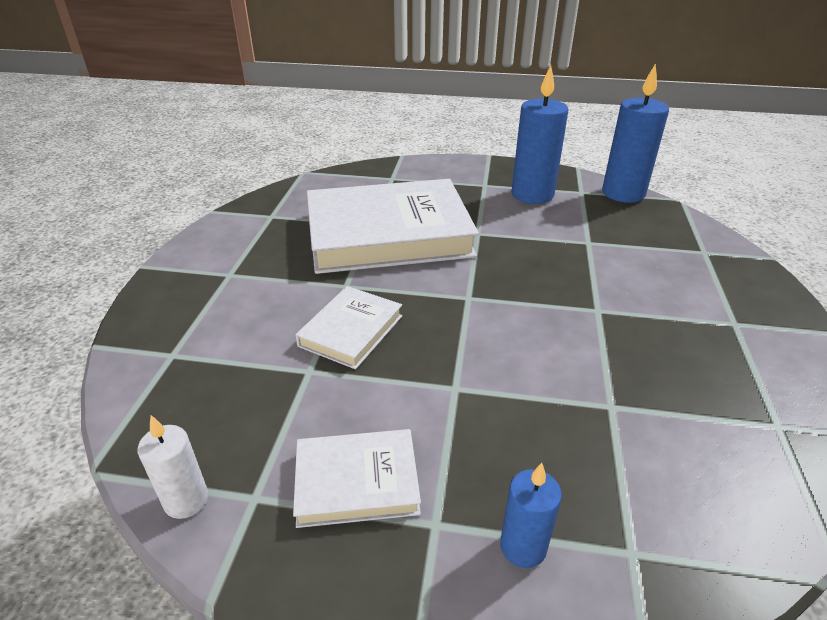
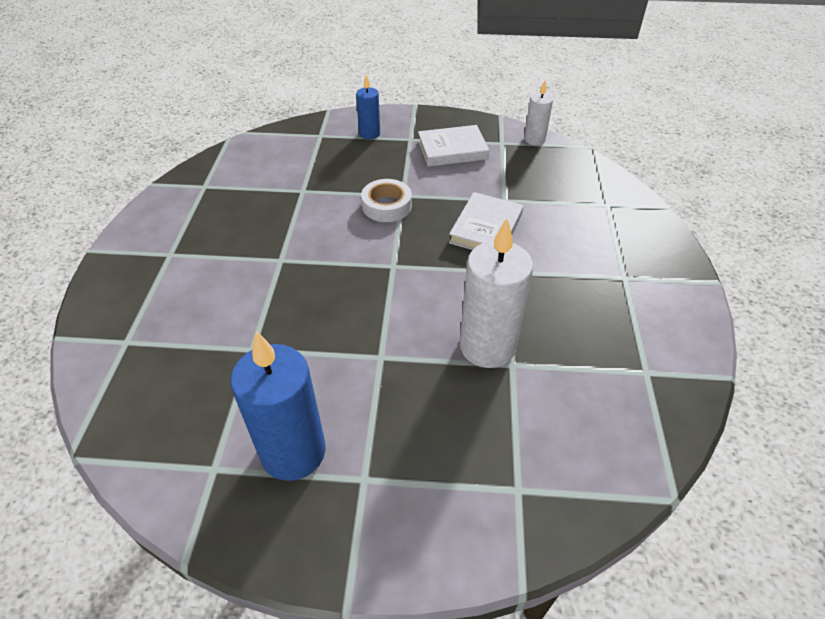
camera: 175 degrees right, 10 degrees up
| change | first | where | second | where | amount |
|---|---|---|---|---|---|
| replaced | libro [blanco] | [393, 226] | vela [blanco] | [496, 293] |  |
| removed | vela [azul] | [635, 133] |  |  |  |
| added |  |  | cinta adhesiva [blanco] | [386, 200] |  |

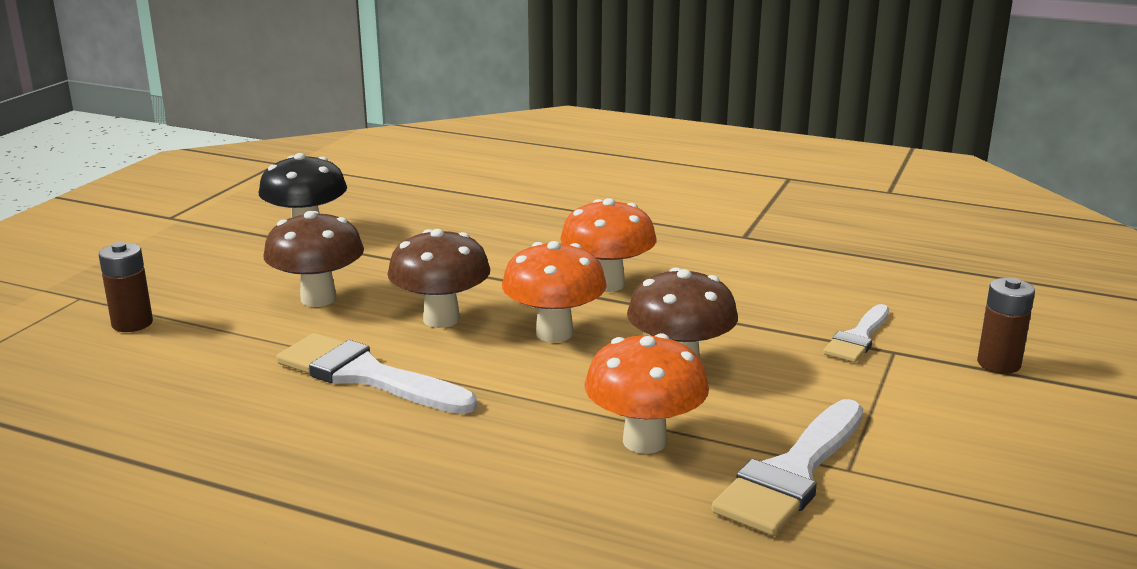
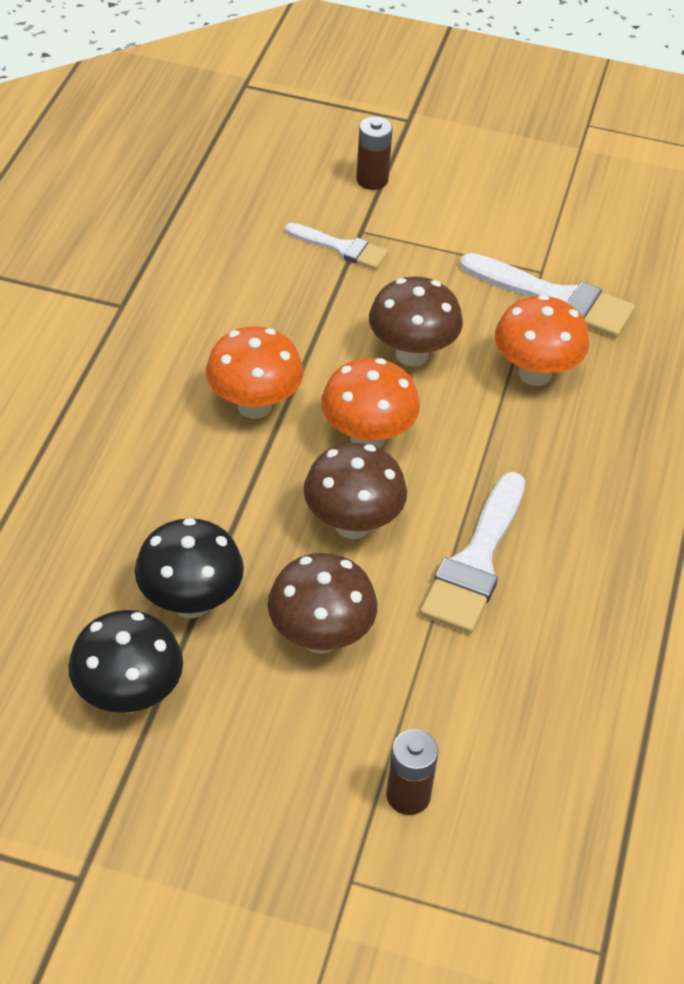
camera: 100 degrees left, 25 degrees up
| change | first | where | second | where | amount |
|---|---|---|---|---|---|
| added |  |  | seta [negro] | [189, 568] |  |

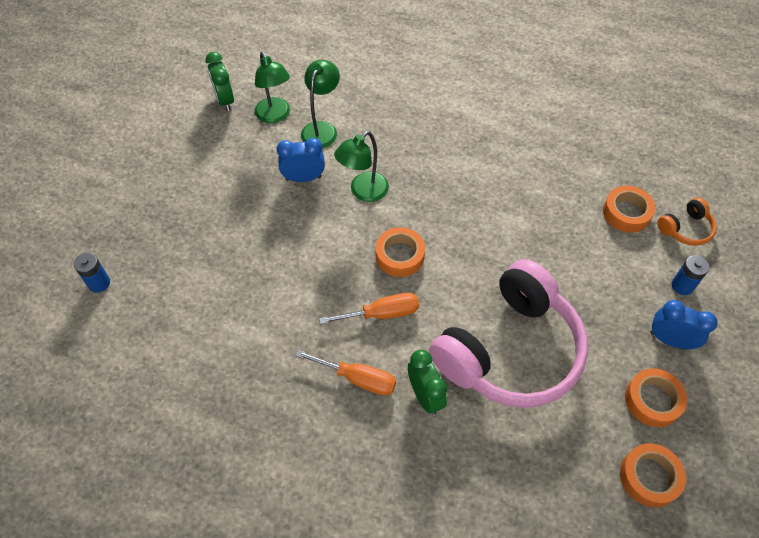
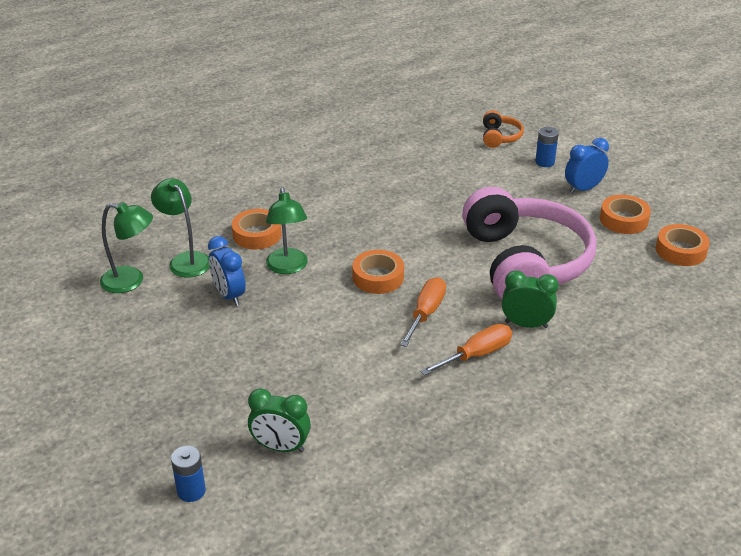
camera: 55 degrees left, 20 degrees down
| change | first | where | second | where | amount |
|---|---|---|---|---|---|
| moved | despertador [verde] | [219, 81] |  | [279, 420] |  |
| turned | despertador [azul] | [301, 160] |  | [227, 271] | 60 degrees counterclockwise |
| moved | cinta adhesiva [naranja] | [629, 209] |  | [257, 229] |  |

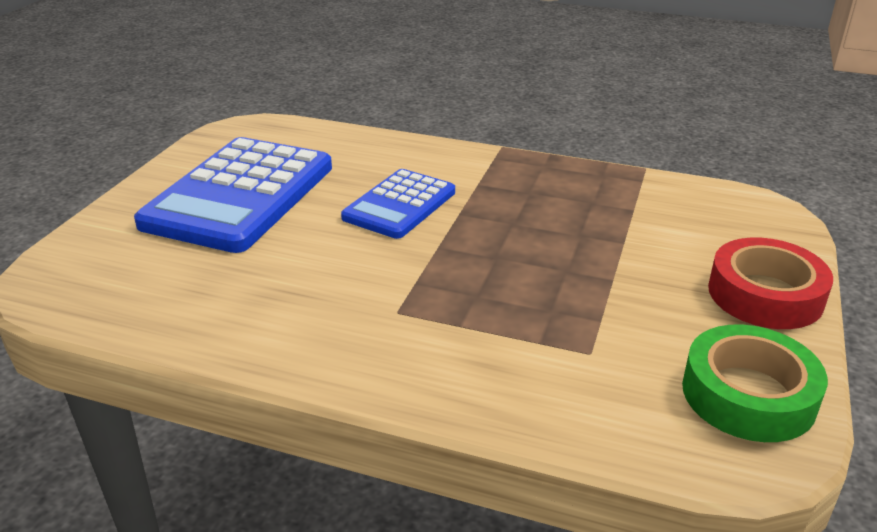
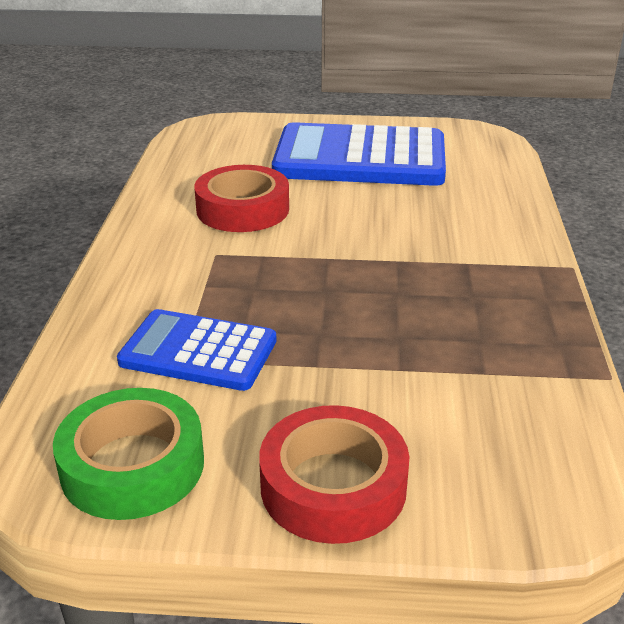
camera: 75 degrees right, 0 degrees up
| change | first | where | second | where | amount |
|---|---|---|---|---|---|
| moved | calculadora [azul] | [398, 204] |  | [197, 350] |  |
| added |  |  | cinta adhesiva [rojo] | [241, 198] |  |

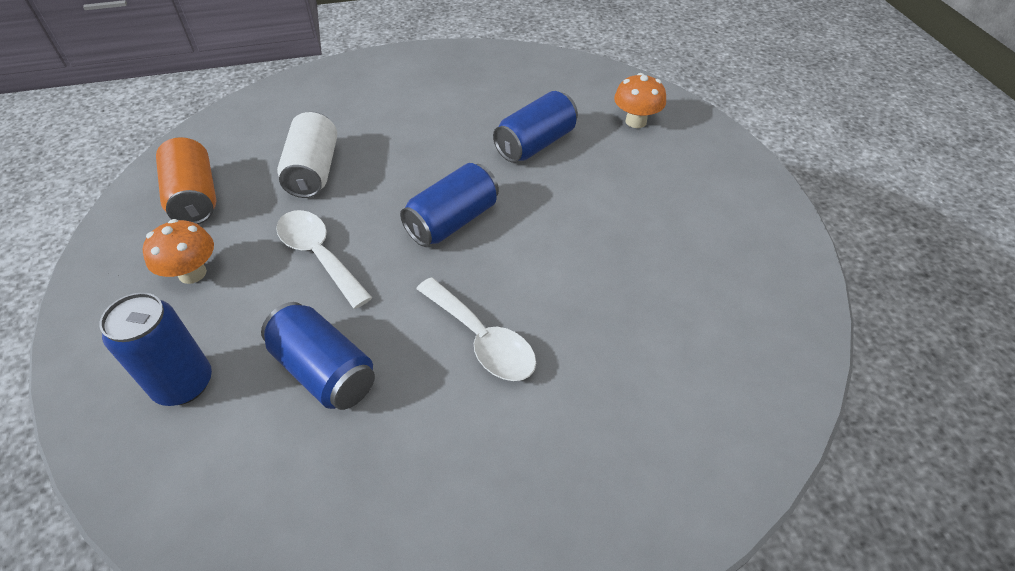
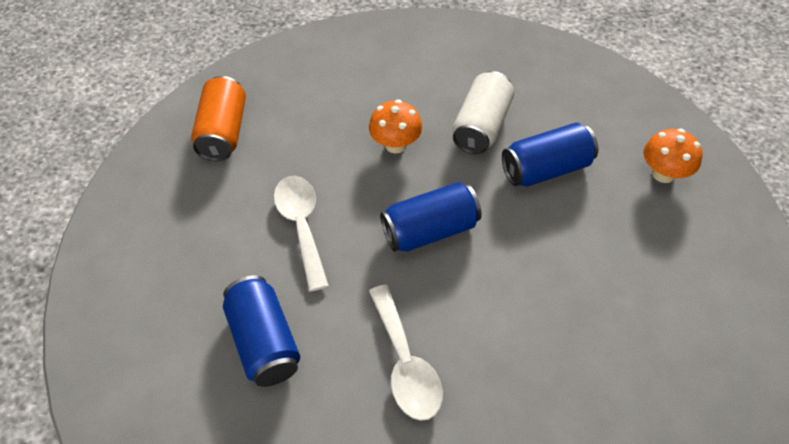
camera: 25 degrees right, 5 degrees up
| change | first | where | second | where | amount |
|---|---|---|---|---|---|
| removed | lata [azul] | [155, 349] |  |  |  |
| moved | seta [naranja] | [178, 251] |  | [395, 126] |  |
| moved | lata [blanco] | [307, 155] |  | [483, 113] |  |

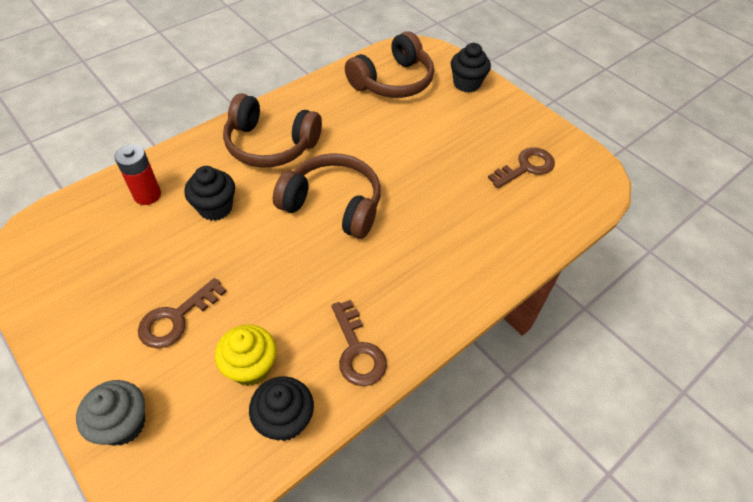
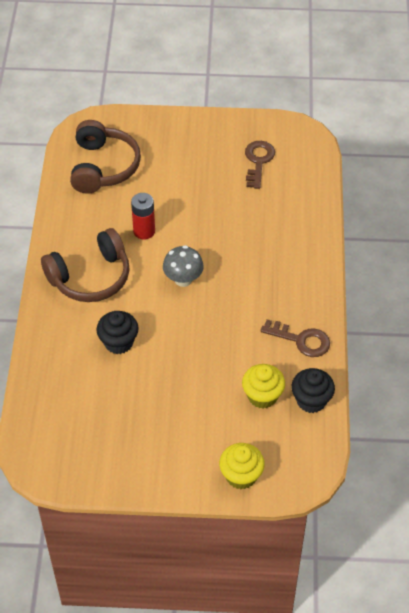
camera: 45 degrees left, 0 degrees up
| change | first | where | second | where | amount |
|---|---|---|---|---|---|
| recoloured | magdalena [gris] | [110, 413] | magdalena [amarillo] | [242, 466] |  |
| moved | pila [rojo] | [138, 174] |  | [143, 216] |  |
| removed | llave [marrón] | [182, 313] |  |  |  |
| replaced | auriculares [marrón] | [327, 196] | seta [gris] | [183, 266] |  |
| removed | magdalena [negro] | [471, 68] |  |  |  |

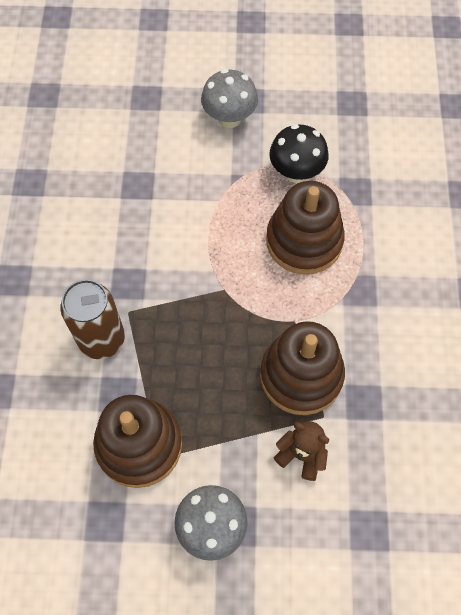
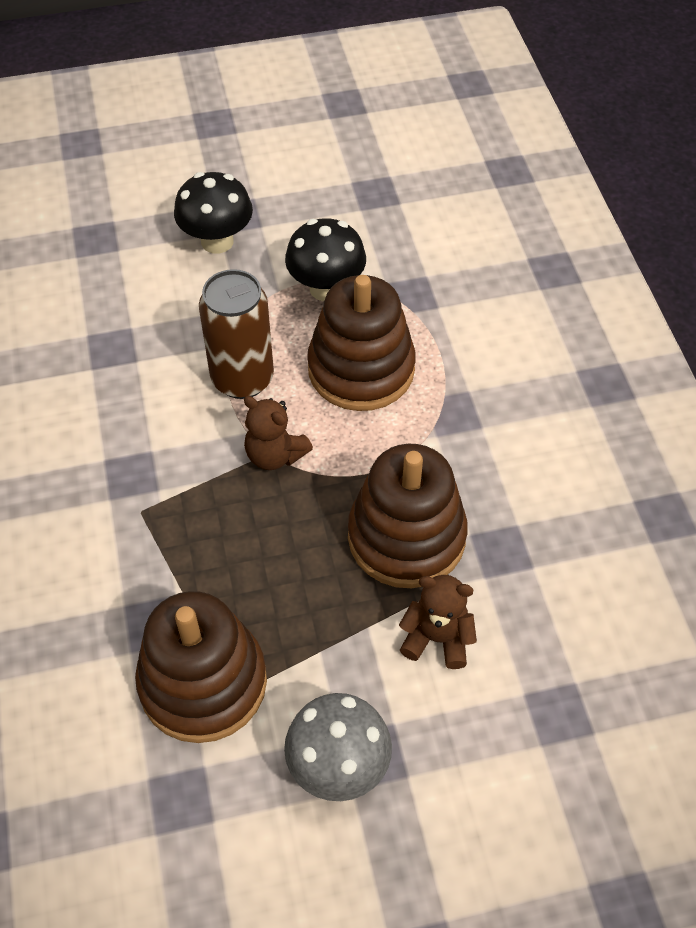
camera: 15 degrees left, 10 degrees down
| change | first | where | second | where | amount |
|---|---|---|---|---|---|
| moved | lata [marrón] | [92, 319] |  | [236, 334] |  |
| recoloured | seta [gris] | [229, 98] | seta [negro] | [213, 213] |  |
| added |  |  | osito [marrón] | [278, 433] |  |

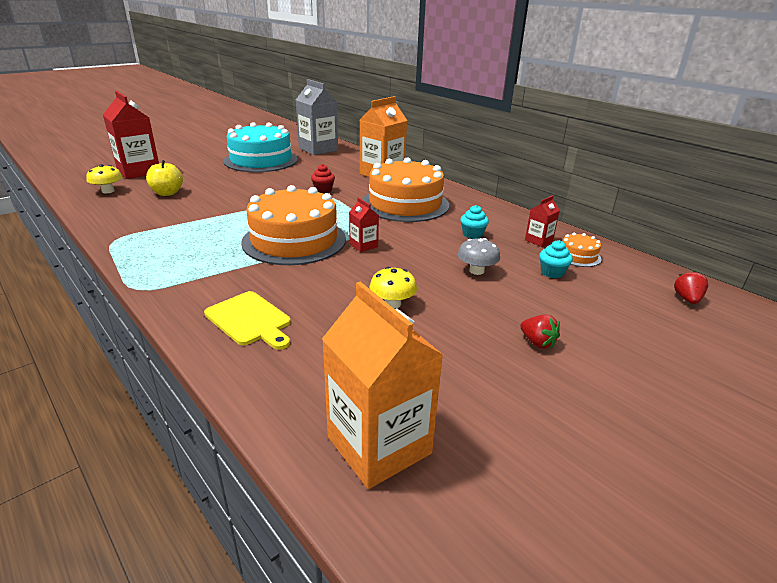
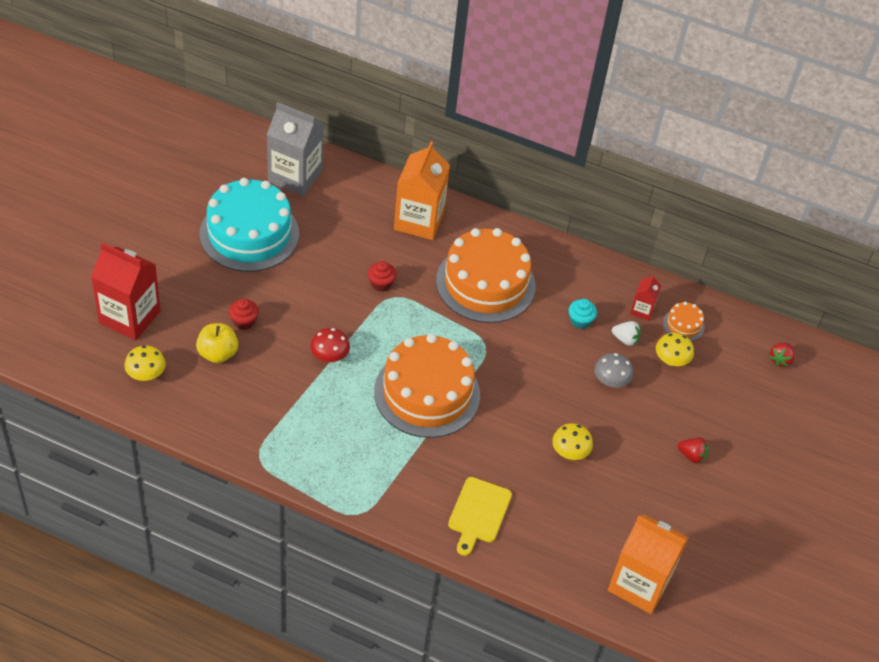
camera: 30 degrees left, 20 degrees up
| change | first | where | second | where | amount |
|---|---|---|---|---|---|
| turned | tabla de cortar [amarillo] | [247, 320] |  | [480, 516] | 90 degrees clockwise |
| removed | cartón de leche [rojo] | [364, 225] |  |  |  |
| replaced | magdalena [turquesa] | [556, 259] | seta [amarillo] | [675, 349] |  |
| turned | fresa [rojo] | [691, 287] |  | [782, 354] | 135 degrees counterclockwise |
| added |  |  | magdalena [rojo] | [244, 314] |  |
| added |  |  | seta [rojo] | [330, 345] |  |
| added |  |  | fresa [blanco] | [626, 333] |  |

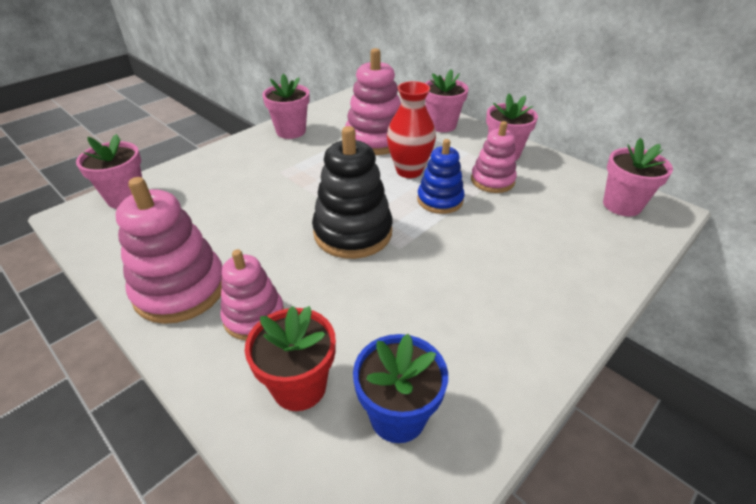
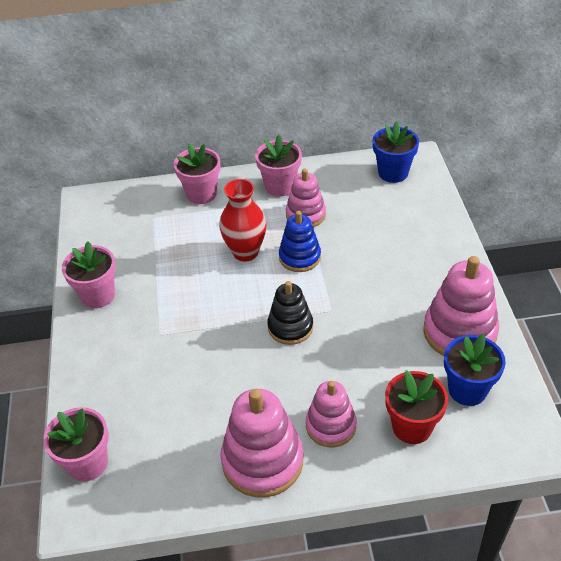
camera: 50 degrees left, 5 degrees up
| change | first | where | second | where | amount |
|---|---|---|---|---|---|
| resized | juguete apilable [negro] | [352, 192] |  | [290, 313] | x0.64 |
| moved | juguete apilable [rosa] | [373, 101] |  | [461, 306] |  |
| recoloured | maceta [rosa] | [638, 177] | maceta [azul] | [396, 152] |  |

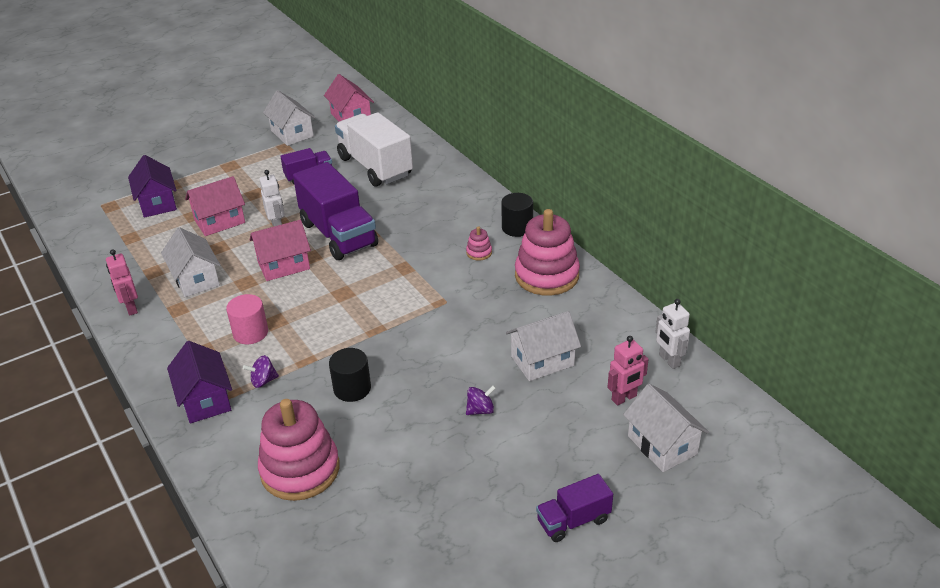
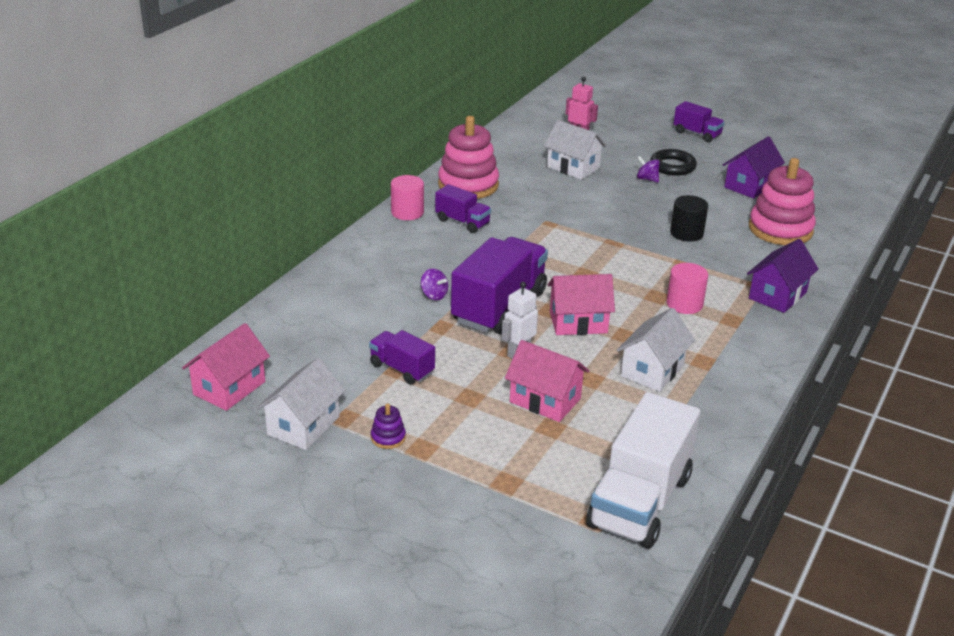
camera: 120 degrees left, 5 degrees down
| change | first | where | second | where | amount |
|---|---|---|---|---|---|
| removed | robot [rosa] | [122, 282] |  |  |  |
| moved | casa [morado] | [152, 186] |  | [754, 167] |  |
| moved | peonza [morado] | [261, 371] |  | [434, 284] |  |
| turned | casa [rosa] | [280, 250] |  | [581, 304] | 45 degrees counterclockwise |
| moved | camión [blanco] | [374, 149] |  | [643, 470] |  |
| replaced | juguete apilable [rosa] | [479, 243] | camión [morado] | [463, 208] |  |
| recoloured | cilindro [negro] | [517, 215] | cilindro [rosa] | [407, 197] |  |
| removed | casa [blanco] | [666, 428] |  |  |  |
| removed | robot [blanco] | [672, 334] |  |  |  |
| added |  |  | juguete apilable [morado] | [388, 426] |  |
| added |  |  | anillo [negro] | [673, 162] |  |

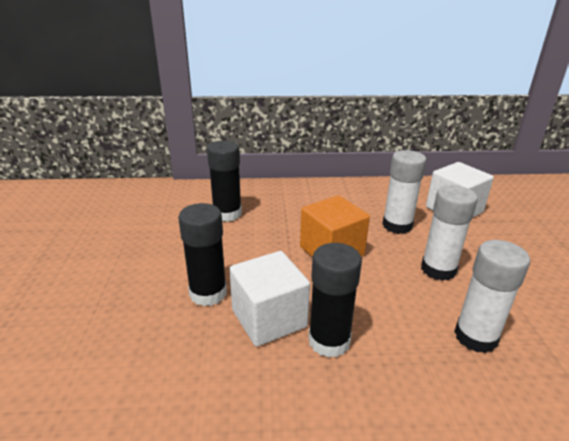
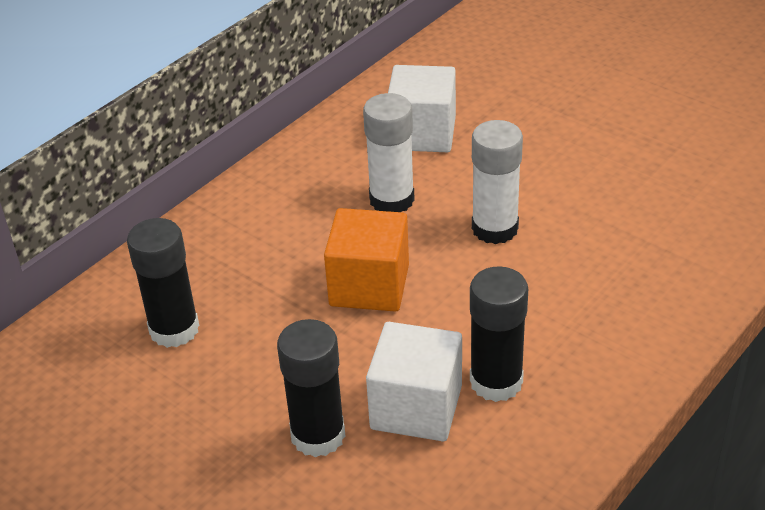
camera: 45 degrees left, 10 degrees up
| change | first | where | second | where | amount |
|---|---|---|---|---|---|
| removed | barra de pegamento [blanco] | [492, 296] |  |  |  |

